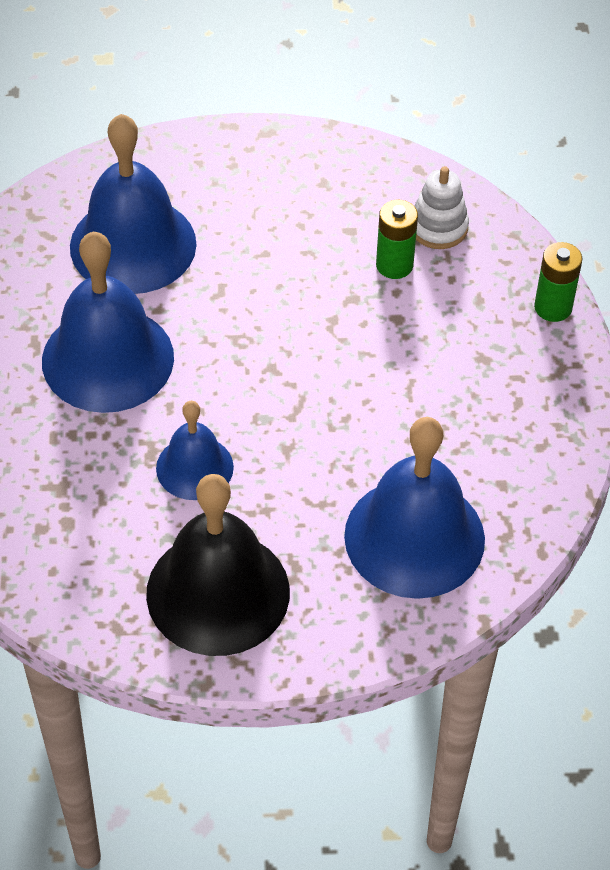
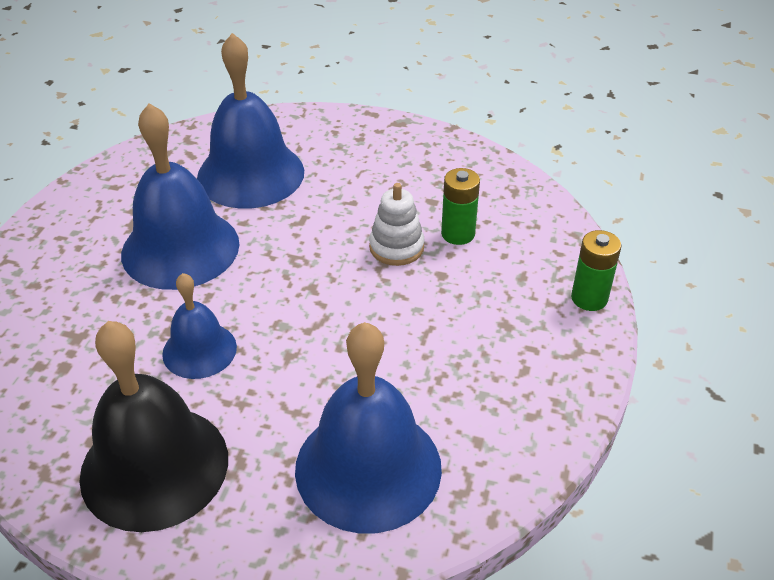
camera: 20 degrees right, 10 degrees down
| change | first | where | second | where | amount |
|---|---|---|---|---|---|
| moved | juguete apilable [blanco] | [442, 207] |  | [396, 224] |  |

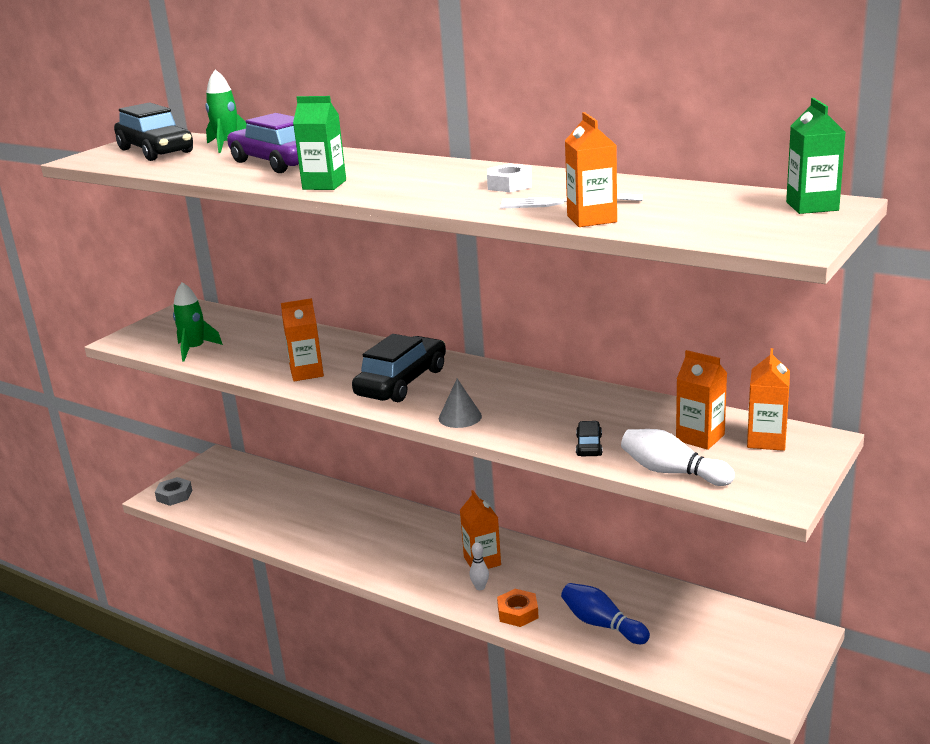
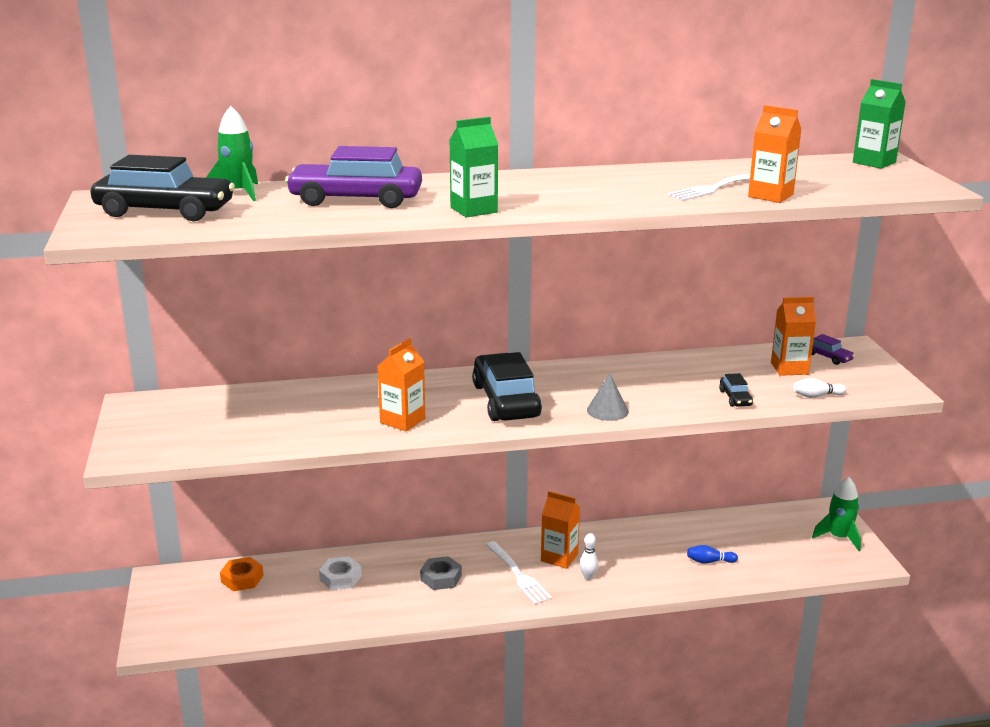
camera: 45 degrees left, 0 degrees up
| change | first | where | second | where | amount |
|---|---|---|---|---|---|
| moved | tuerca [gris] | [173, 491] |  | [441, 573] |  |
| moved | cohete [verde] | [198, 321] |  | [836, 514] |  |
| moved | tuerca [blanco] | [509, 178] |  | [340, 573] |  |
| moved | tuerca [naranja] | [518, 608] |  | [242, 574] |  |
| resized | bolo [azul] | [605, 613] |  | [712, 554] | x0.57 |
| turned | coche [negro] | [589, 438] |  | [736, 390] | 150 degrees counterclockwise |
| resized | bolo [blanco] | [678, 457] |  | [820, 388] | x0.57 |
| replaced | cartón de leche [naranja] | [768, 399] | coche [morado] | [833, 349] |  |
| added |  |  | tenedor [blanco] | [519, 573] |  |

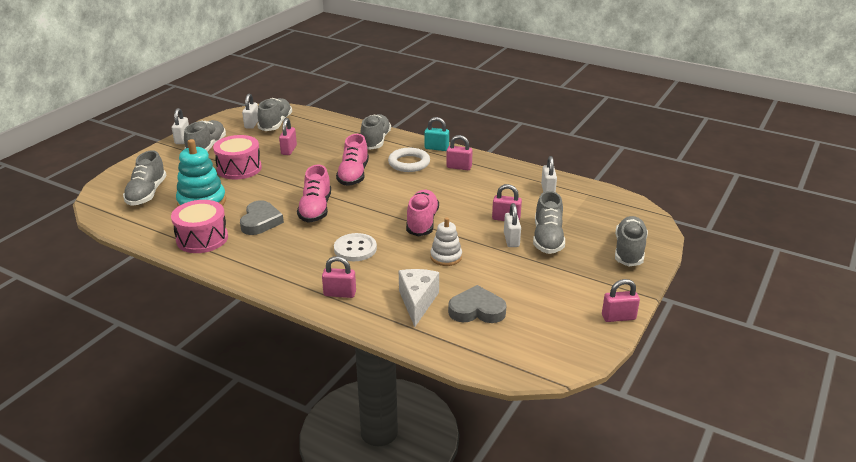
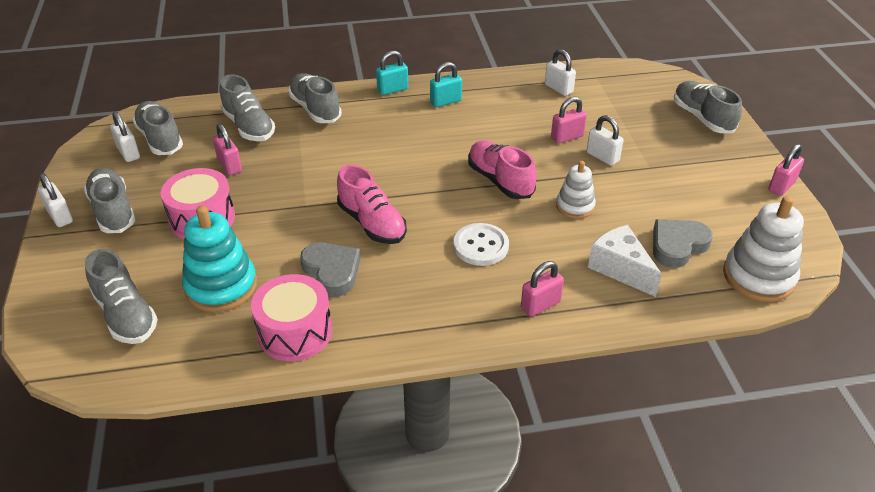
camera: 40 degrees left, 10 degrees up
| change | first | where | second | where | amount |
|---|---|---|---|---|---|
| removed | zapato [rosa] | [352, 160] |  |  |  |
| removed | anillo [blanco] | [409, 160] |  |  |  |
| recoloured | candado [rosa] | [459, 152] | candado [turquesa] | [446, 84] |  |
| moved | zapato [gris] | [549, 222] |  | [247, 107] |  |
| added |  |  | juguete apilable [blanco] | [763, 249] |  |

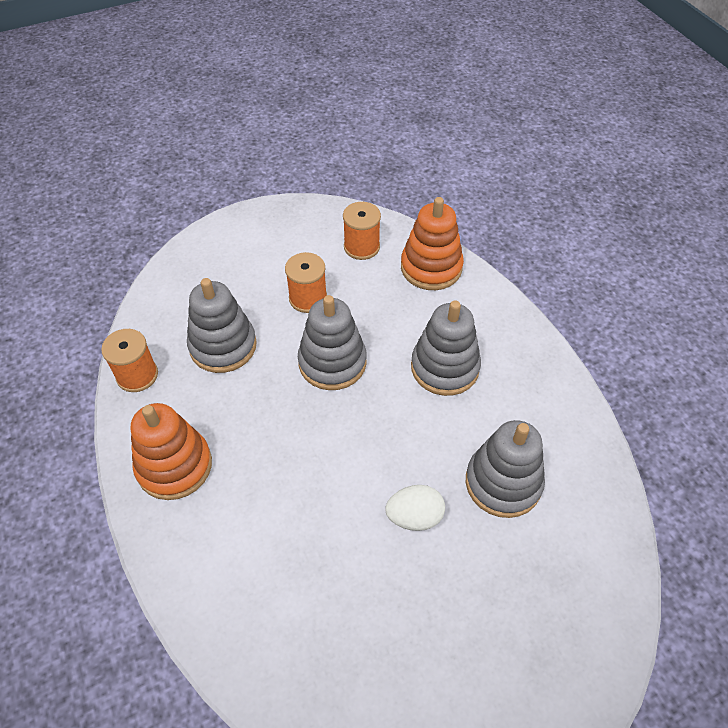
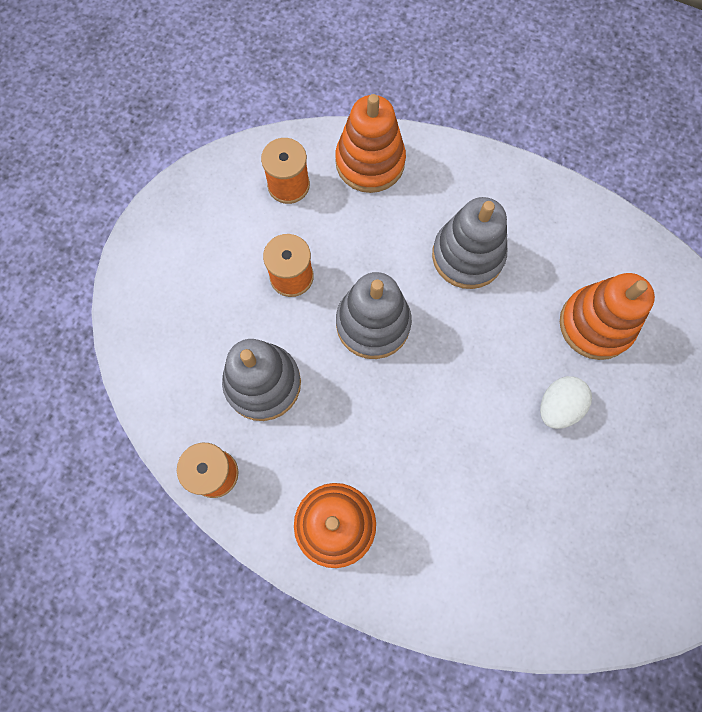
camera: 40 degrees left, 20 degrees up
| change | first | where | second | where | amount |
|---|---|---|---|---|---|
| recoloured | juguete apilable [gris] | [505, 469] | juguete apilable [naranja] | [607, 316] |  |

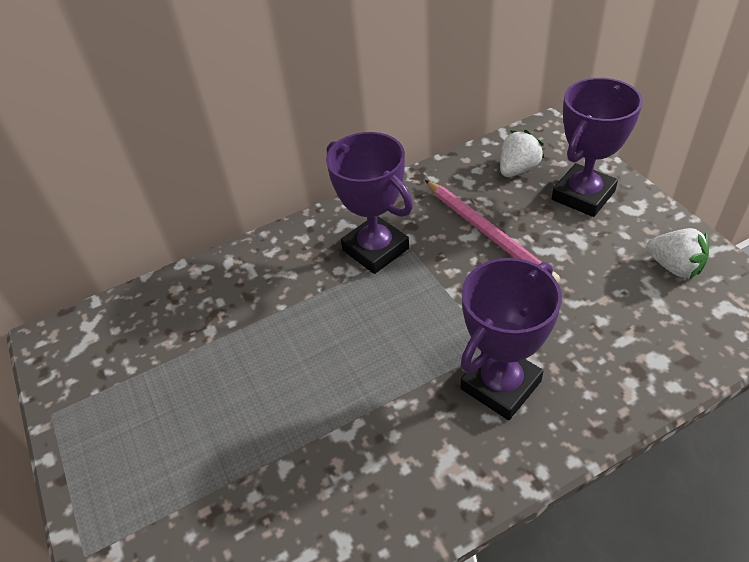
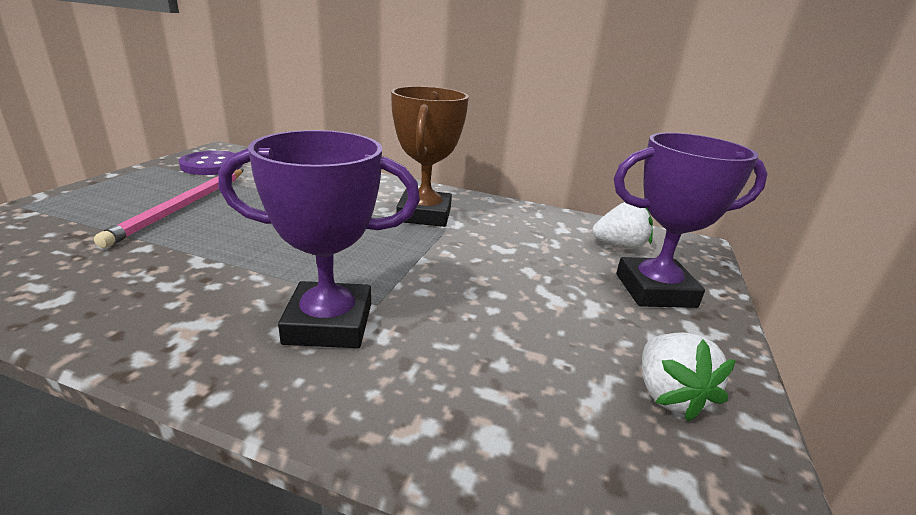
camera: 40 degrees right, 20 degrees down
| change | first | where | second | where | amount |
|---|---|---|---|---|---|
| recoloured | trofeo [morado] | [369, 203] | trofeo [marrón] | [430, 156] |  |
| moved | lápiz [rosa] | [492, 231] |  | [169, 208] |  |
| added |  |  | botón [morado] | [210, 163] |  |

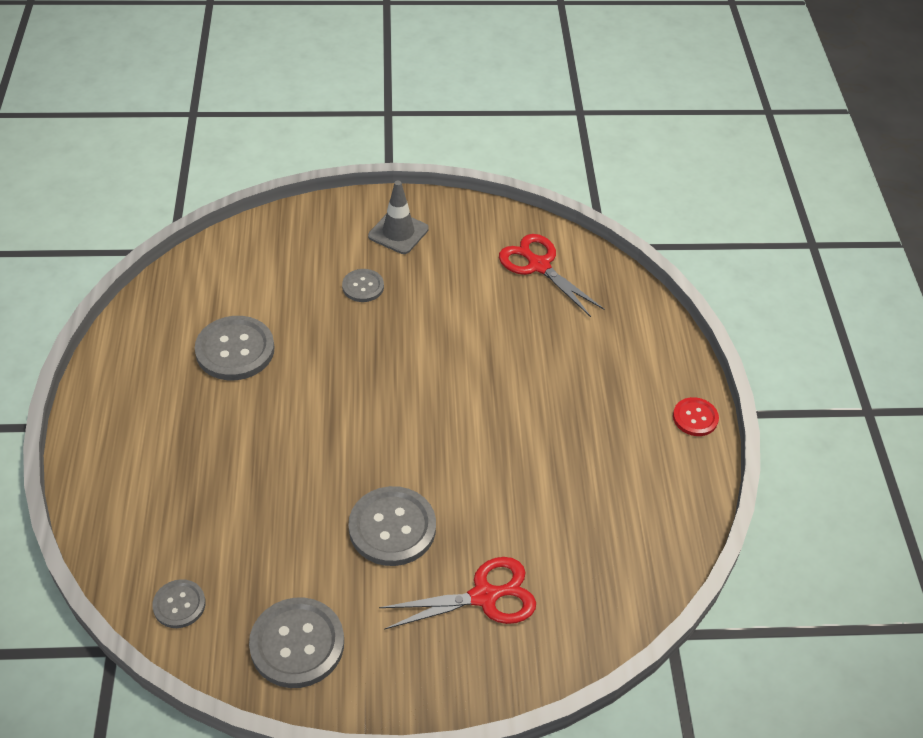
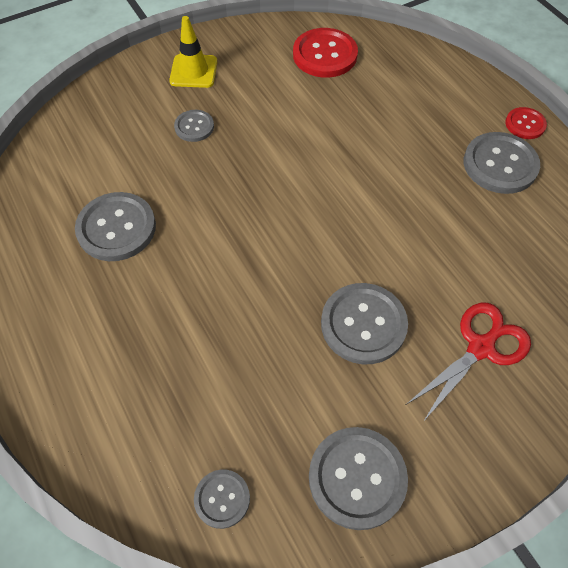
camera: 25 degrees left, 10 degrees up
| change | first | where | second | where | amount |
|---|---|---|---|---|---|
| recoloured | cono de tráfico [gris] | [398, 217] | cono de tráfico [amarillo] | [193, 52] |  |
| replaced | tijeras [rojo] | [551, 275] | botón [rojo] | [325, 53] |  |
| added |  |  | botón [gris] | [501, 163] |  |

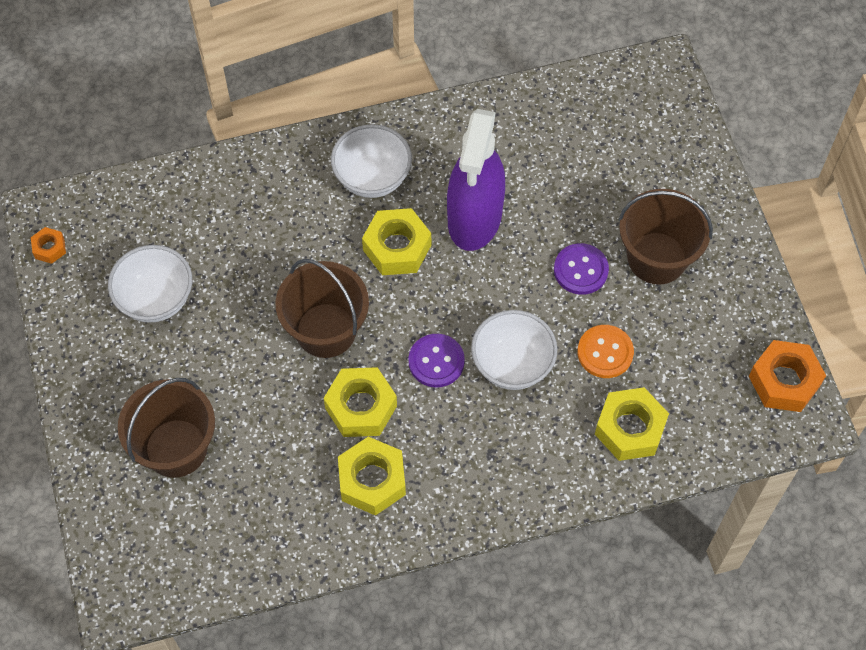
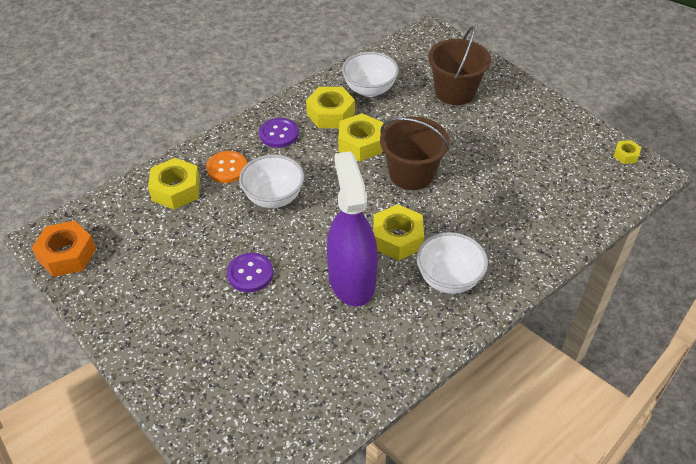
camera: 155 degrees right, 15 degrees down
| change | first | where | second | where | amount |
|---|---|---|---|---|---|
| recoloured | tuerca [naranja] | [48, 245] | tuerca [amarillo] | [627, 152] |  |
| moved | cuenco [blanco] | [150, 284] |  | [370, 74] |  |
| moved | botón [morado] | [436, 361] |  | [278, 133] |  |
| moved | botón [naranja] | [605, 351] |  | [226, 167] |  |
| removed | balde [marrón] | [666, 237] |  |  |  |

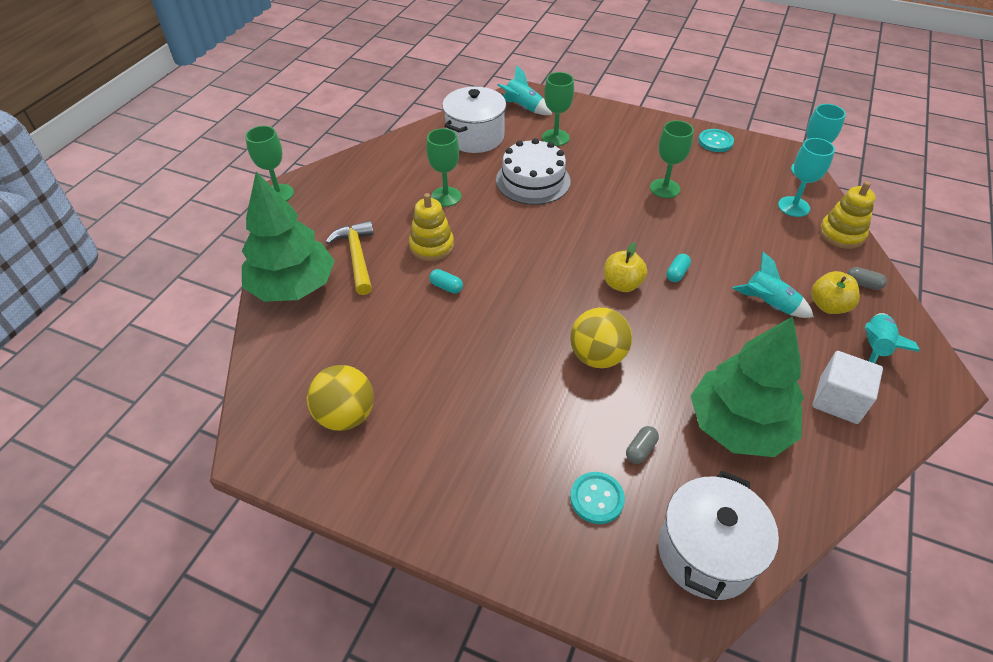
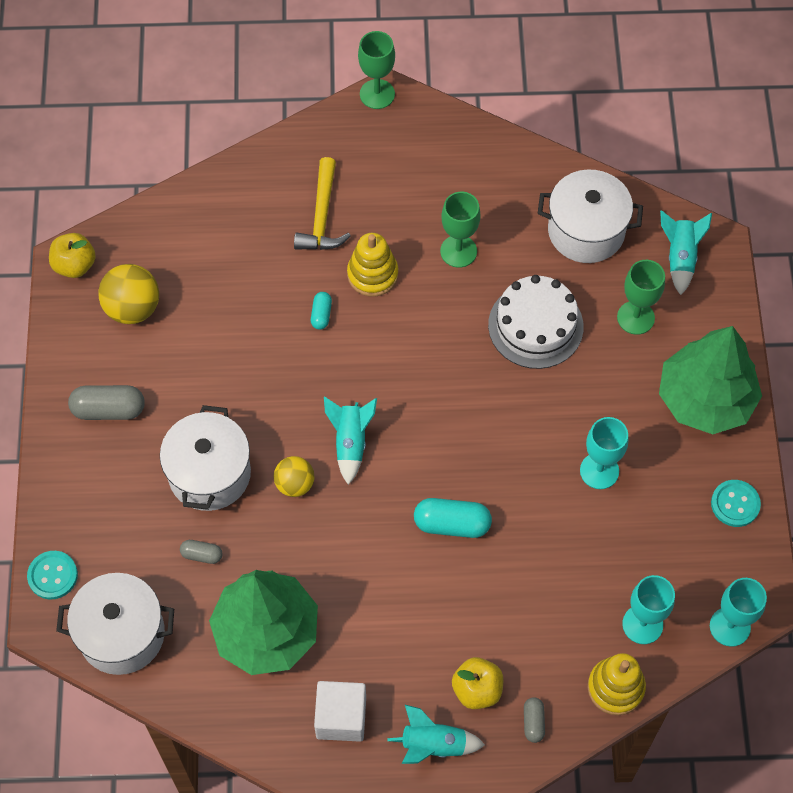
camera: 65 degrees right, 15 degrees up
| change | first | where | second | where | amount |
|---|---|---|---|---|---|
| moved | árbol [verde] | [288, 237] |  | [710, 380] |  |
| turned | martillo [amarillo] | [350, 258] |  | [322, 203] | 135 degrees clockwise |
| resized | pelota [amarillo] | [601, 337] |  | [294, 476] | x0.65 |
| moved | botón [turquesa] | [597, 498] |  | [52, 575] |  |
| moved | manzana [amarillo] | [626, 267] |  | [72, 255] |  |
| recoloured | copa [verde] | [672, 159] | copa [turquesa] | [604, 453] |  |
| resized | cápsula [turquesa] | [678, 268] |  | [453, 518] | x1.81 |
| moved | cohete [turquesa] | [773, 284] |  | [350, 440] |  |
| added |  |  | cápsula [gris] | [106, 402] |  |
| added |  |  | olla [blanco] | [205, 458] |  |

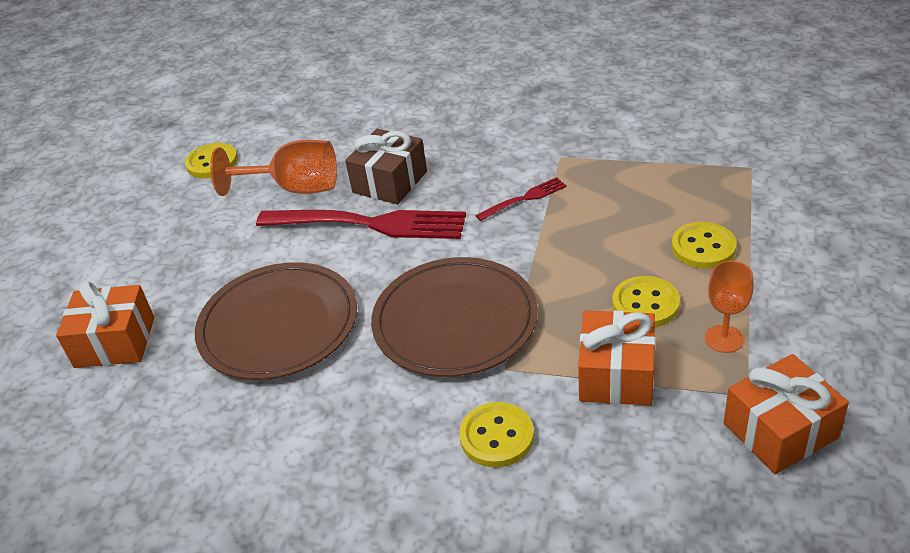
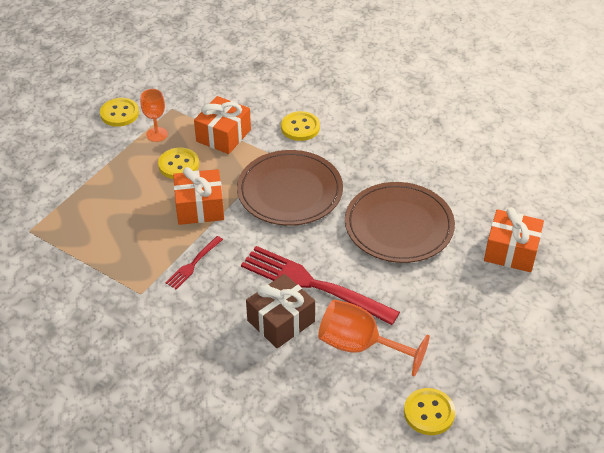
camera: 165 degrees left, 5 degrees up
| change | first | where | second | where | amount |
|---|---|---|---|---|---|
| turned | tenedor [rojo] | [521, 199] |  | [194, 262] | 45 degrees counterclockwise |
| moved | botón [amarillo] | [704, 245] |  | [119, 112] |  |
| moved | regalo [naranja] | [786, 414] |  | [198, 196] |  |

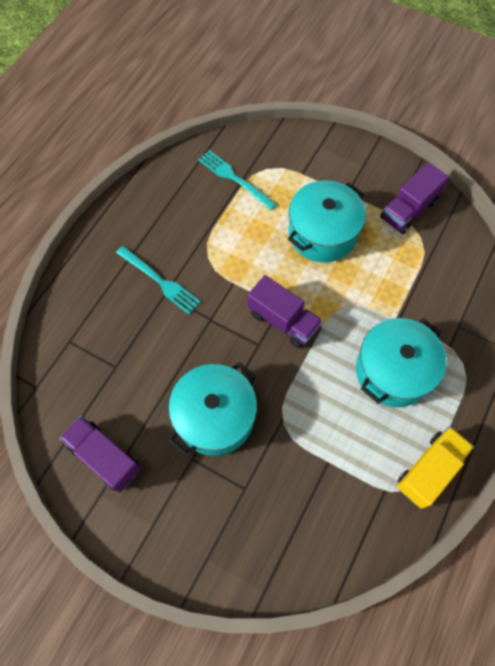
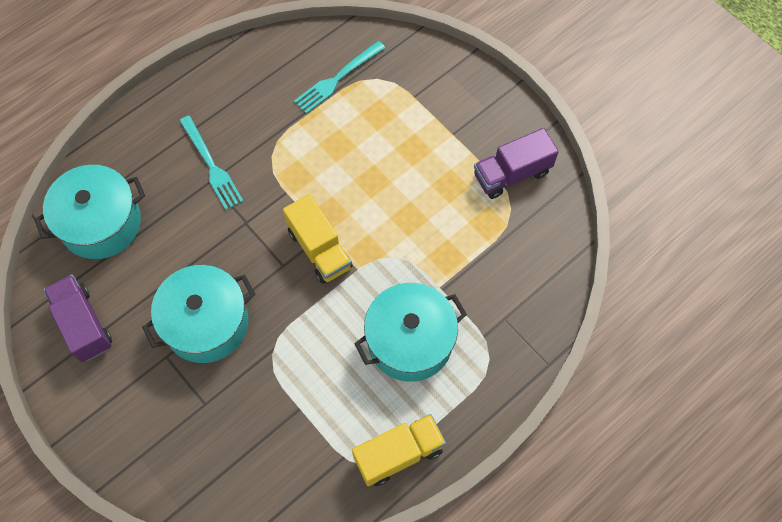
camera: 20 degrees right, 0 degrees up
| change | first | where | second | where | amount |
|---|---|---|---|---|---|
| turned | tenedor [turquesa] | [237, 180] |  | [339, 77] | 105 degrees counterclockwise |
| recoloured | camión [morado] | [285, 311] | camión [amarillo] | [318, 239] |  |
| moved | olla [turquesa] | [327, 221] |  | [89, 212] |  |

